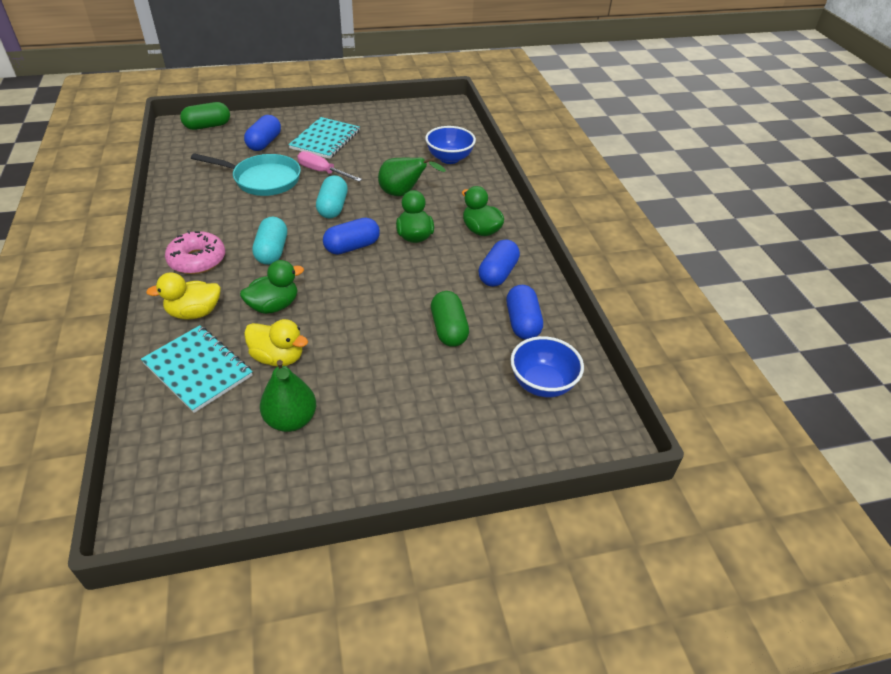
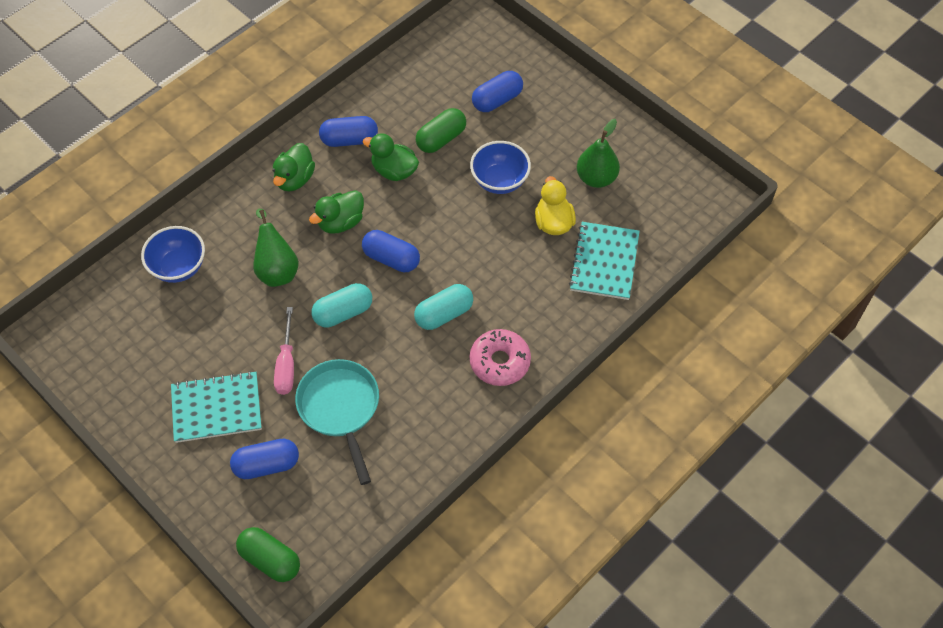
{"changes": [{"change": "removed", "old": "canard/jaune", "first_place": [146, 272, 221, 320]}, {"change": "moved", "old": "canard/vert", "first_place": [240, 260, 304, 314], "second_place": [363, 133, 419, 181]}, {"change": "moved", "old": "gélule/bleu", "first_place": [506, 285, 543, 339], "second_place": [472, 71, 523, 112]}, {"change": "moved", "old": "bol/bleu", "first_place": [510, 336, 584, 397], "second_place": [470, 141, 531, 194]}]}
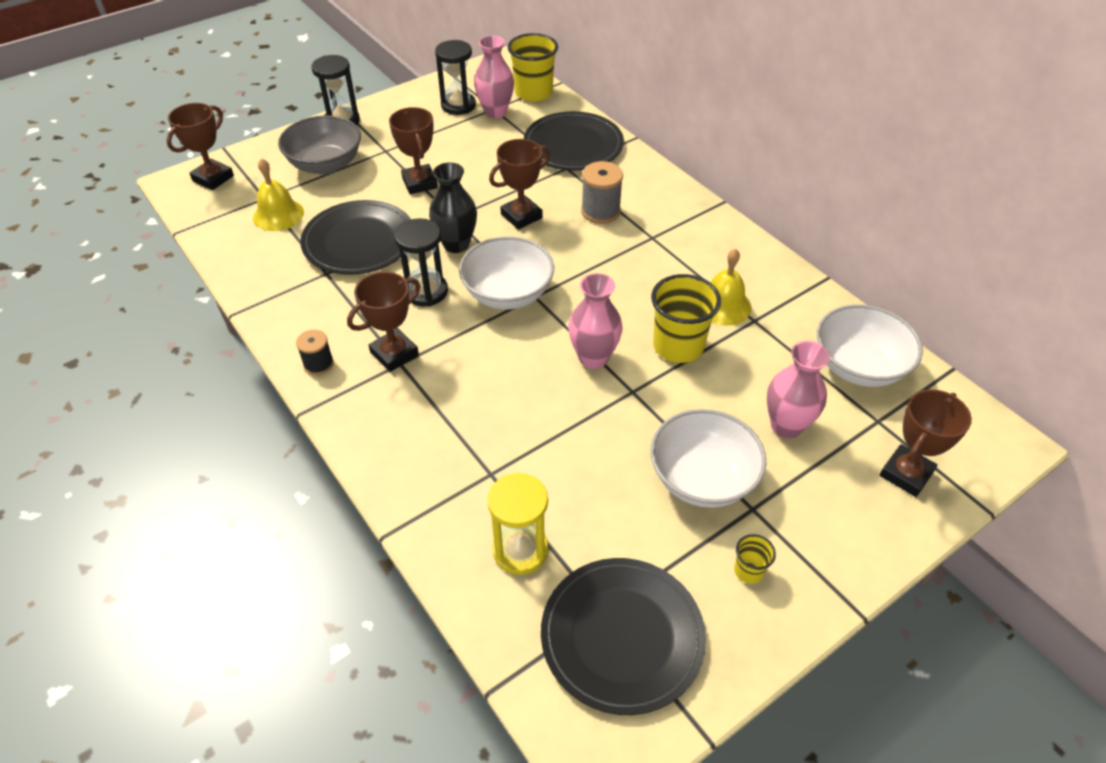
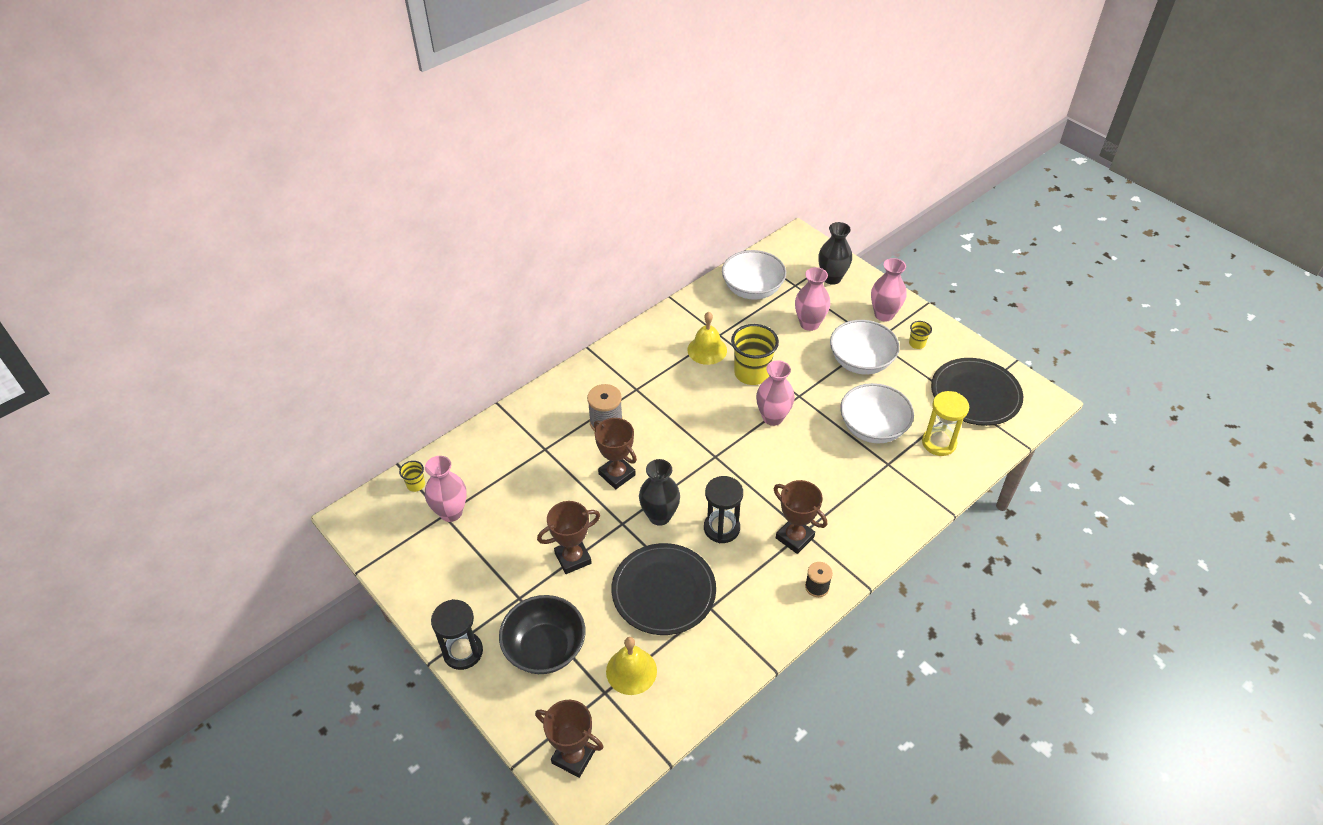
{"changes": [{"change": "removed", "old": "sablier/noir", "first_place": [435, 40, 476, 115]}, {"change": "removed", "old": "assiette/noir", "first_place": [524, 111, 624, 170]}, {"change": "added", "new": "vase/rose", "second_place": [871, 258, 907, 322]}, {"change": "moved", "old": "bol/blanc", "first_place": [459, 236, 554, 309], "second_place": [840, 383, 914, 444]}, {"change": "replaced", "old": "trophée/marron", "new": "vase/noir", "first_place": [880, 389, 972, 497], "second_place": [818, 222, 852, 285]}, {"change": "recoloured", "old": "bol/gris", "new": "bol/noir", "first_place": [278, 115, 361, 174], "second_place": [499, 595, 585, 674]}, {"change": "resized", "old": "gobelet/jaune", "first_place": [508, 33, 558, 102], "second_place": [399, 461, 425, 492], "factor": 0.47}]}
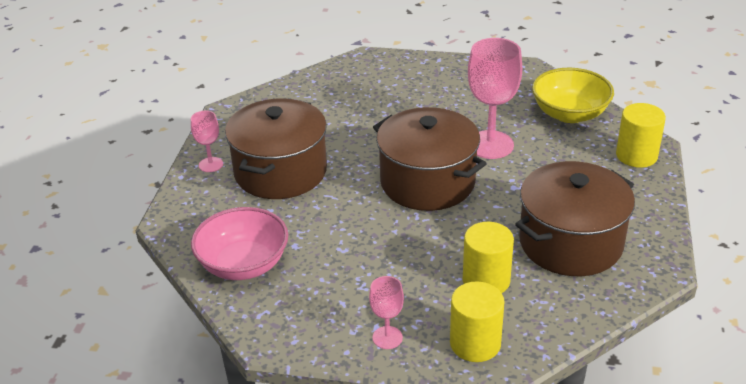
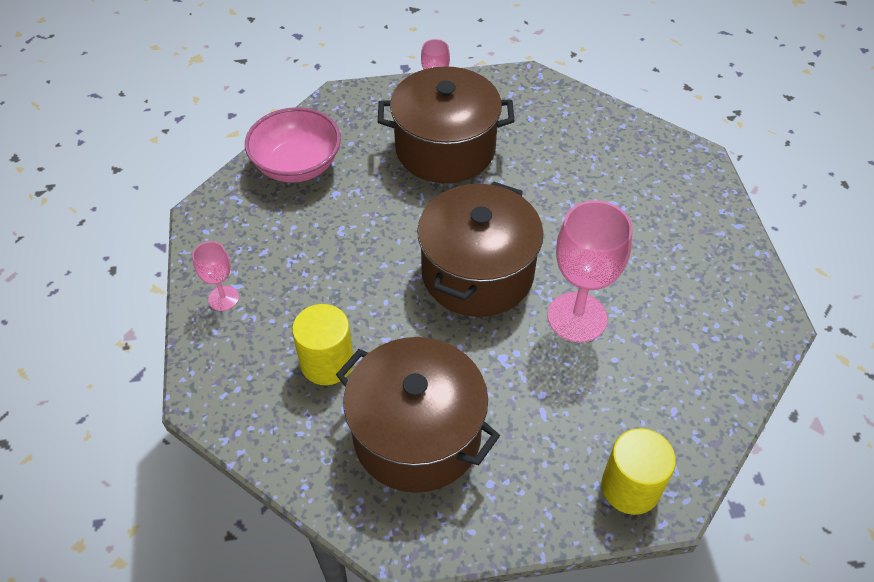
{"changes": [{"change": "removed", "old": "cylindre/jaune", "first_place": [450, 282, 505, 362]}, {"change": "removed", "old": "bol/jaune", "first_place": [532, 68, 614, 123]}]}
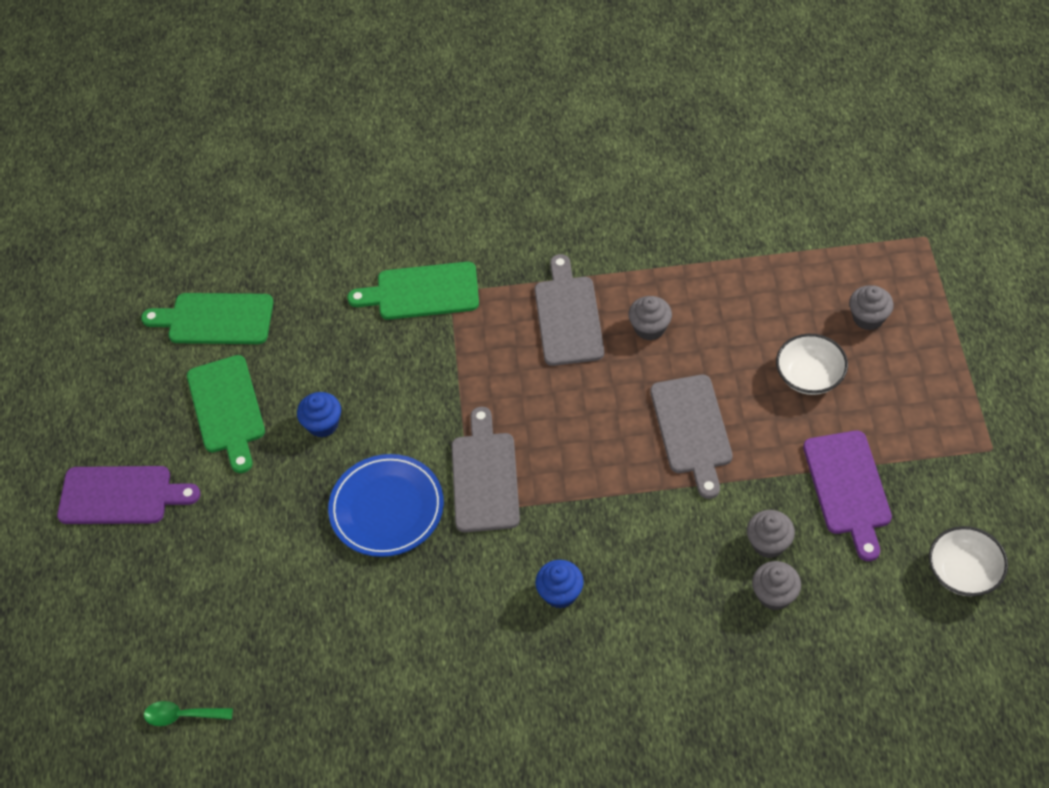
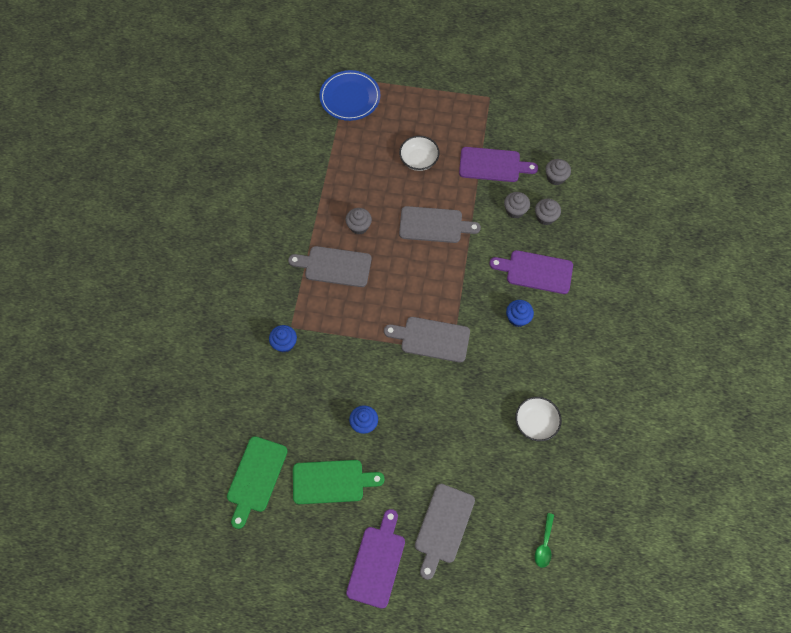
{"changes": [{"change": "added", "new": "planche à découper/gris", "second_place": [415, 484, 475, 580]}, {"change": "added", "new": "planche à découper/violet", "second_place": [489, 250, 573, 294]}, {"change": "moved", "old": "assiette/bleu", "first_place": [328, 454, 444, 557], "second_place": [319, 70, 380, 121]}, {"change": "moved", "old": "muffin/gris", "first_place": [849, 285, 894, 330], "second_place": [545, 159, 571, 185]}, {"change": "moved", "old": "bol/blanc", "first_place": [929, 526, 1008, 596], "second_place": [515, 397, 562, 441]}, {"change": "replaced", "old": "planche à découper/vert", "new": "muffin/bleu", "first_place": [347, 262, 479, 320], "second_place": [269, 325, 297, 352]}]}
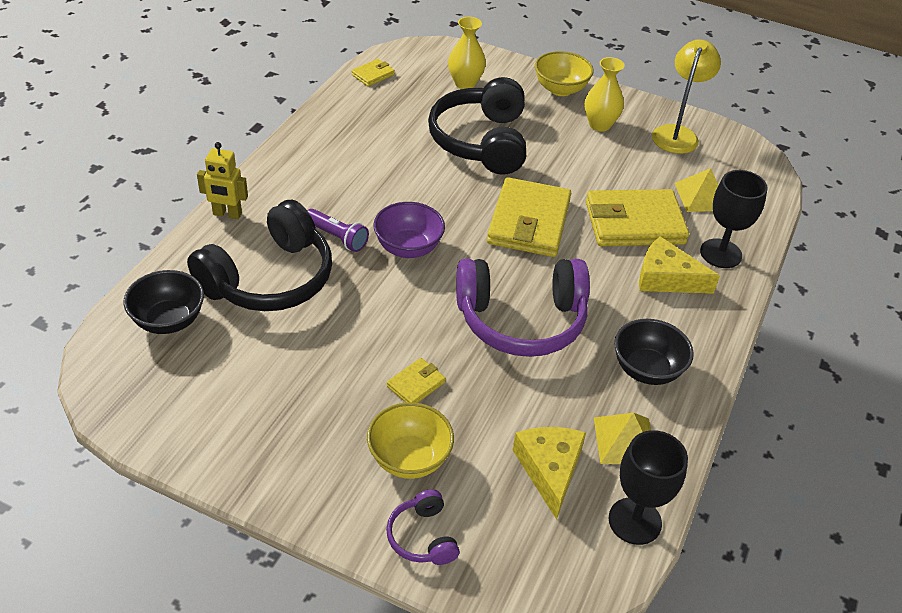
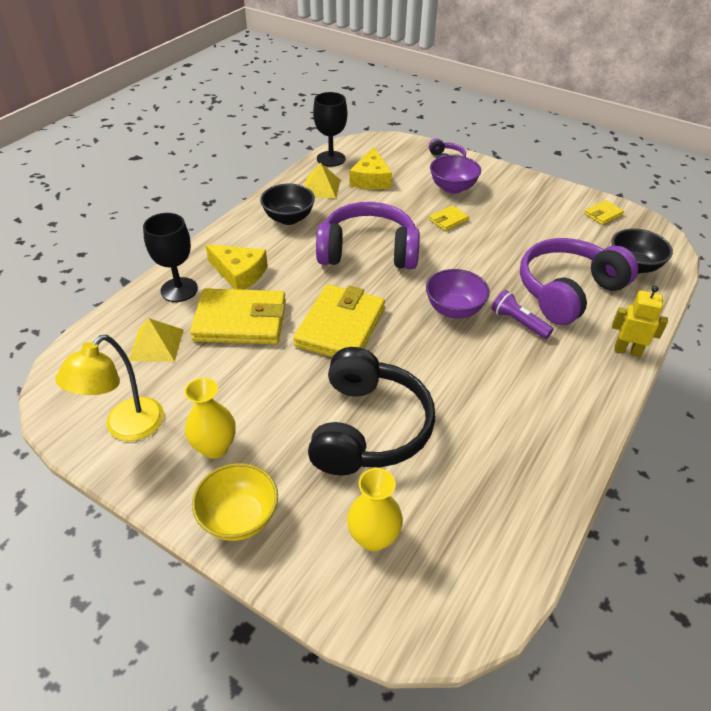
{"changes": [{"change": "moved", "old": "portefeuille/jaune", "first_place": [351, 59, 395, 87], "second_place": [584, 200, 624, 225]}, {"change": "recoloured", "old": "casque audio/noir", "new": "casque audio/violet", "first_place": [187, 200, 332, 311], "second_place": [520, 238, 638, 325]}, {"change": "recoloured", "old": "bol/jaune", "new": "bol/violet", "first_place": [367, 402, 454, 479], "second_place": [430, 155, 481, 194]}]}
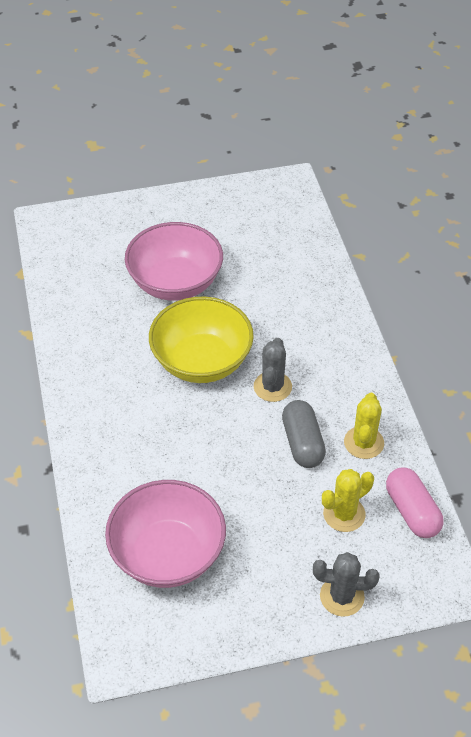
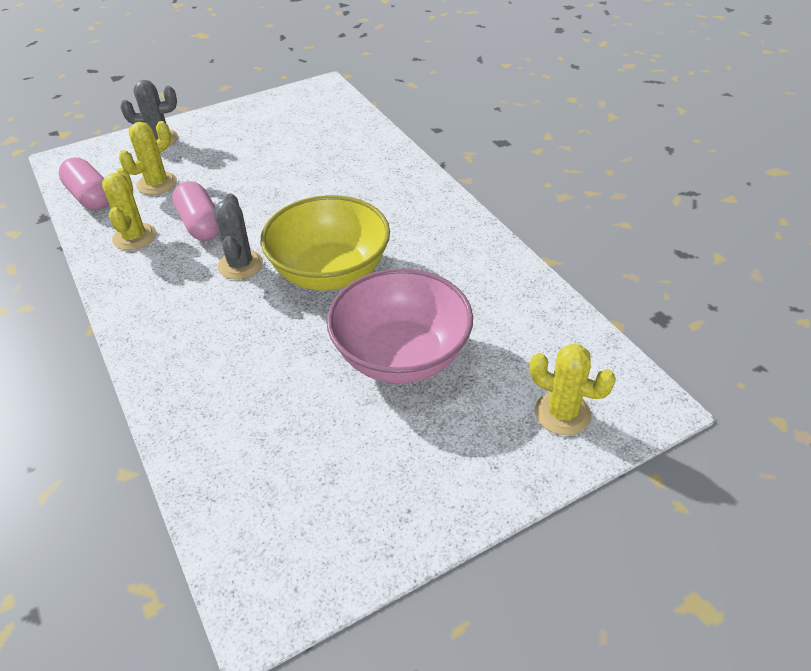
{"changes": [{"change": "removed", "old": "bol/rose", "first_place": [105, 480, 226, 588]}, {"change": "added", "new": "cactus/jaune", "second_place": [530, 344, 616, 435]}, {"change": "recoloured", "old": "gélule/gris", "new": "gélule/rose", "first_place": [282, 400, 326, 468], "second_place": [172, 181, 219, 241]}]}
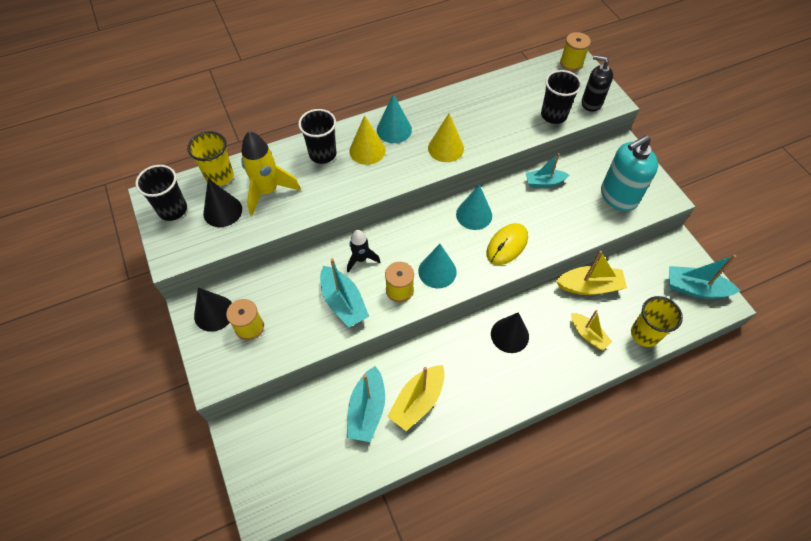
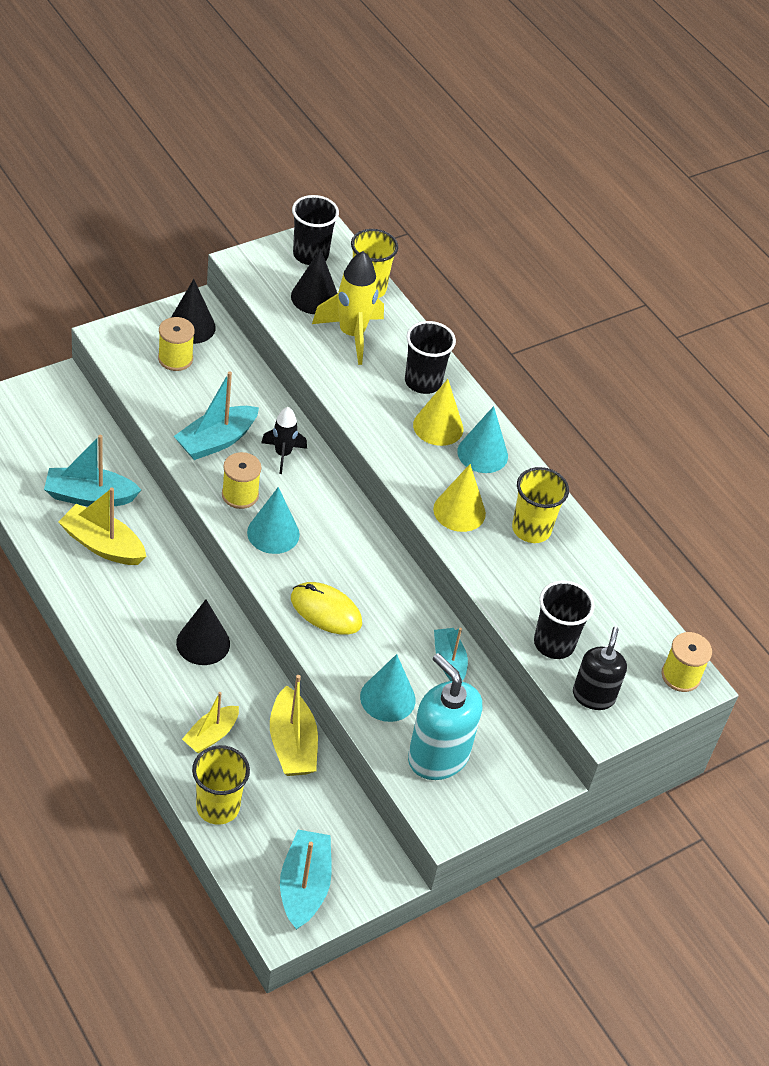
{"changes": [{"change": "added", "new": "gobelet/jaune", "second_place": [512, 467, 569, 543]}, {"change": "moved", "old": "cône/turquoise", "first_place": [456, 184, 492, 230], "second_place": [360, 654, 416, 722]}]}
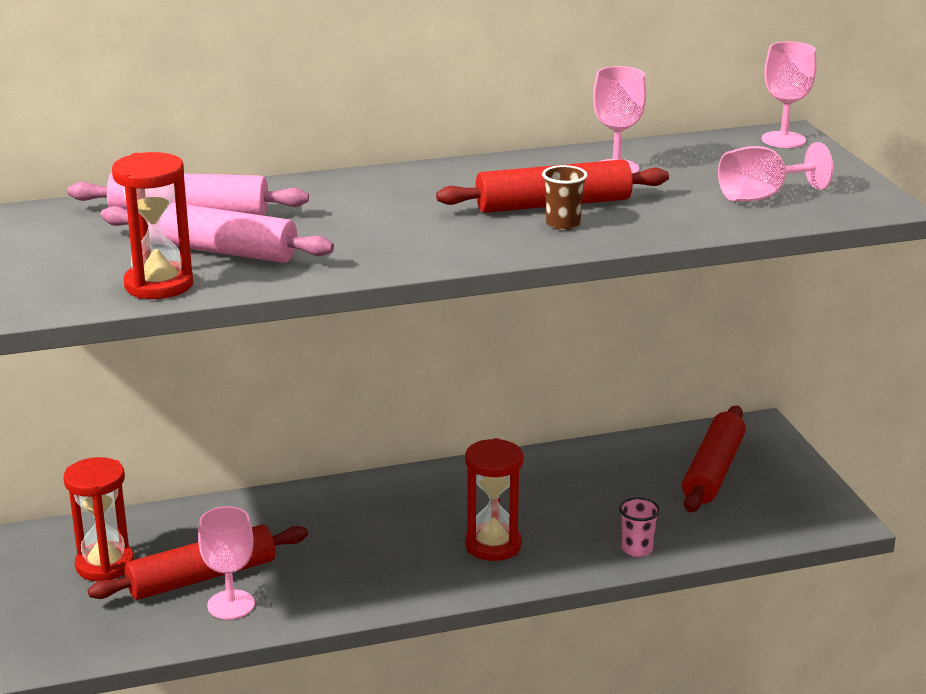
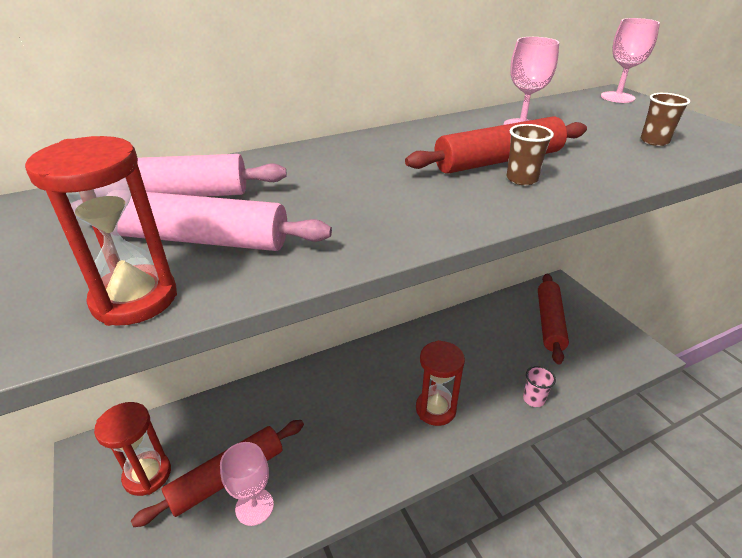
{"changes": [{"change": "replaced", "old": "verre à pied/rose", "new": "gobelet/marron", "first_place": [718, 142, 833, 201], "second_place": [641, 93, 690, 146]}]}
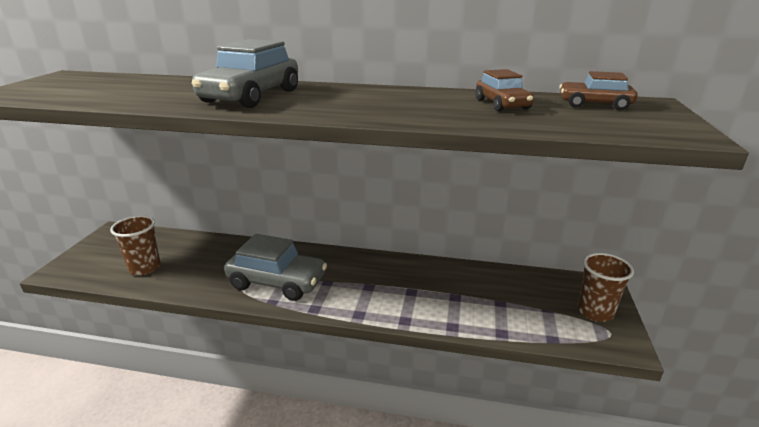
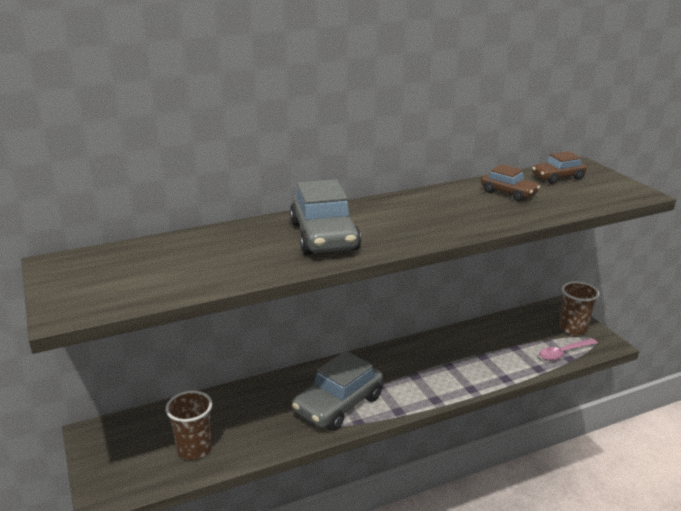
{"changes": [{"change": "added", "new": "cuillère/rose", "second_place": [539, 339, 598, 361]}, {"change": "turned", "old": "voiture/gris", "first_place": [224, 234, 327, 301], "second_place": [292, 351, 383, 431], "degrees": 150}]}
